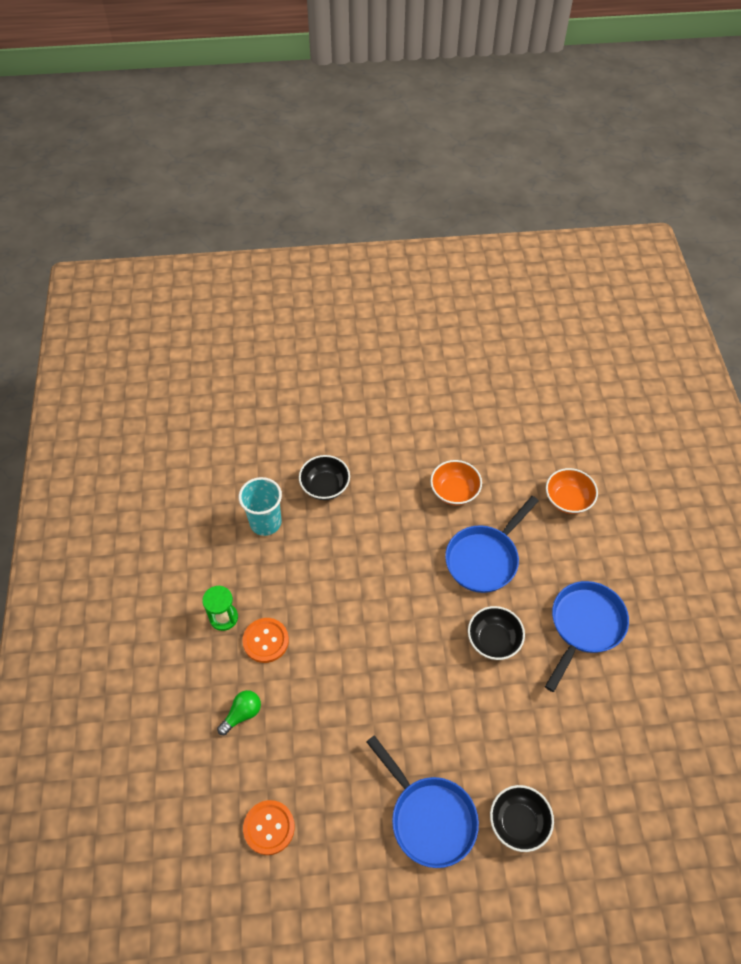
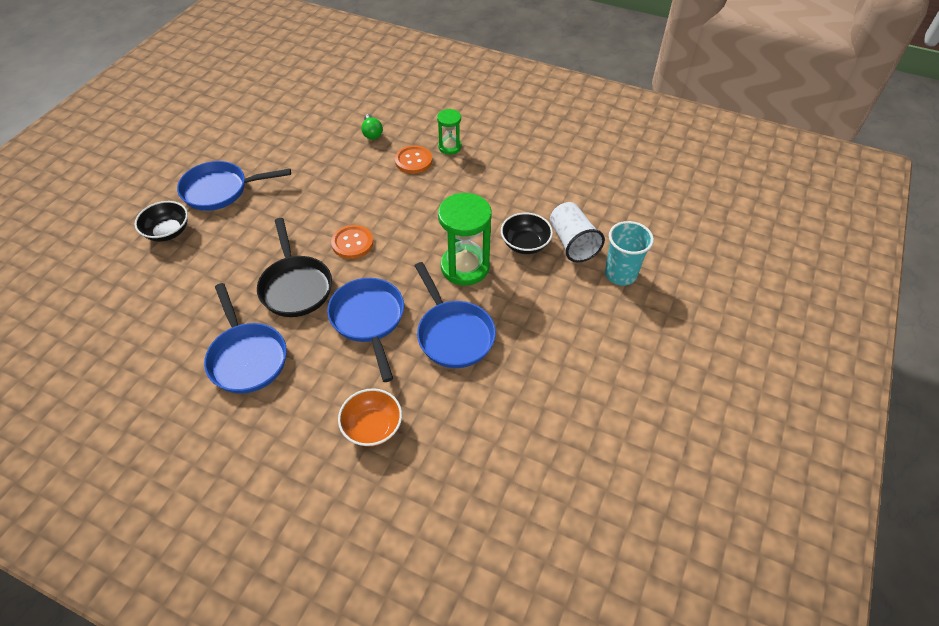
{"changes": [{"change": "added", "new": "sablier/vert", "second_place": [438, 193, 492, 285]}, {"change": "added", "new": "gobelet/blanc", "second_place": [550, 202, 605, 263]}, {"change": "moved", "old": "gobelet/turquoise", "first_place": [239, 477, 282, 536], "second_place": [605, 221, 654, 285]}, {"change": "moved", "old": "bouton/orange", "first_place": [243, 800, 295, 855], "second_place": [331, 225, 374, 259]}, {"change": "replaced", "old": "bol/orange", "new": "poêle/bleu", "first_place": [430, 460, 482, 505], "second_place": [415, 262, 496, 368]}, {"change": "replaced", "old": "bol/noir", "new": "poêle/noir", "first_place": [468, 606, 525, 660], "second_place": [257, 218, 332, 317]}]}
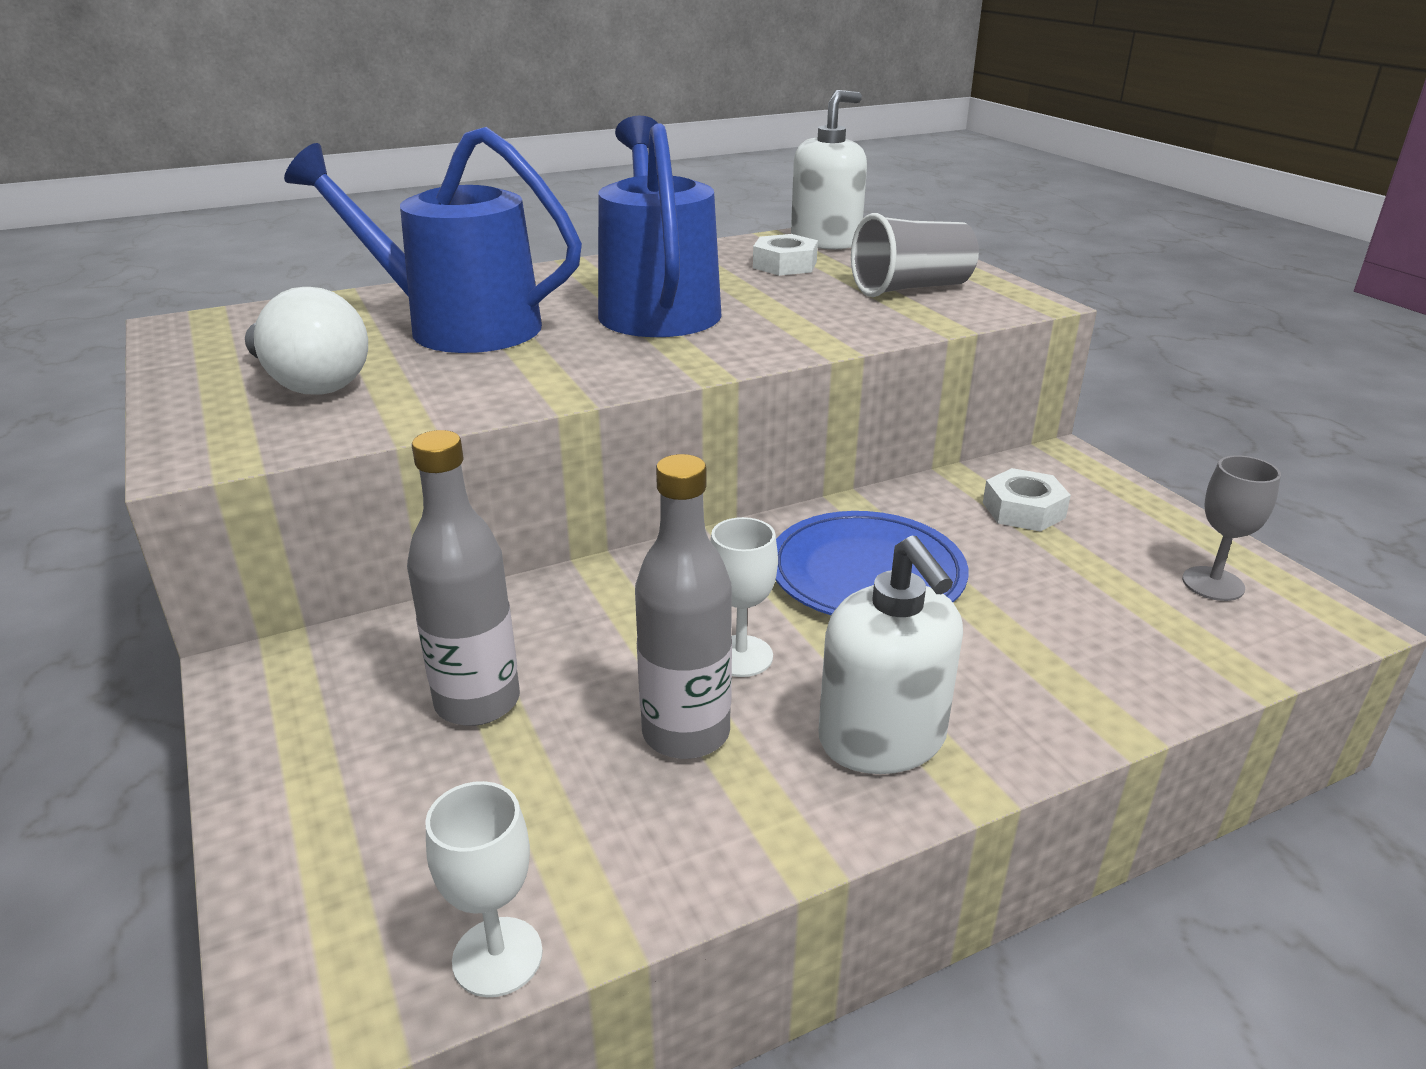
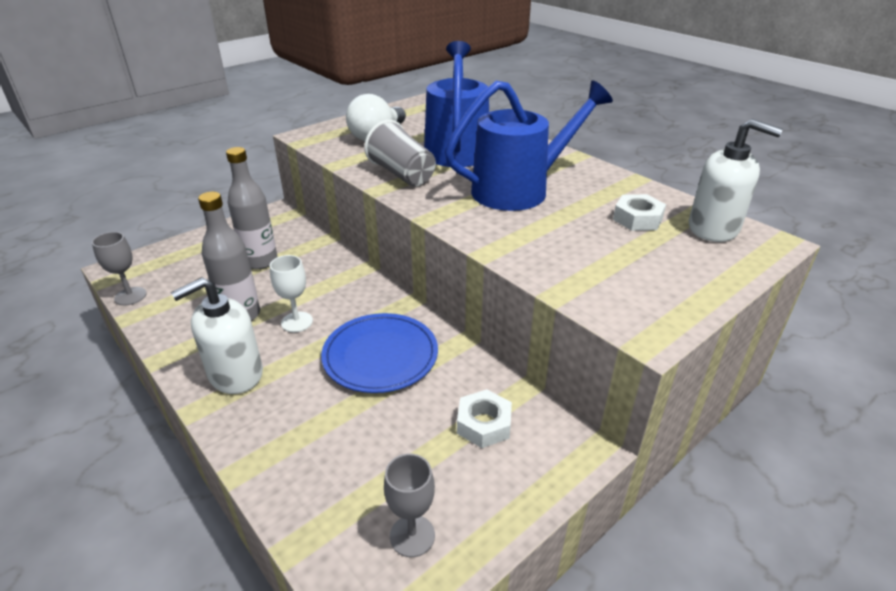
{"changes": [{"change": "moved", "old": "gobelet/gris", "first_place": [851, 213, 979, 297], "second_place": [364, 120, 436, 187]}, {"change": "recoloured", "old": "verre à pied/blanc", "new": "verre à pied/gris", "first_place": [425, 781, 543, 997], "second_place": [92, 232, 147, 306]}]}
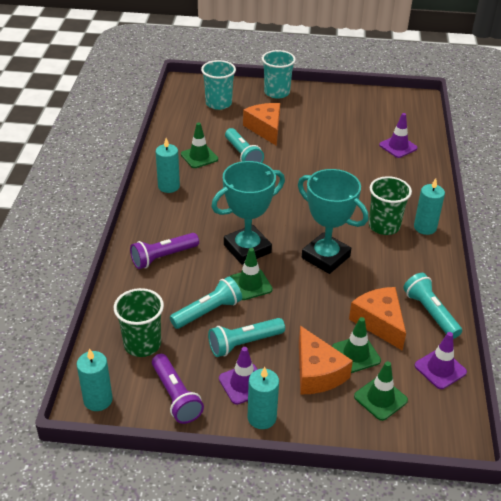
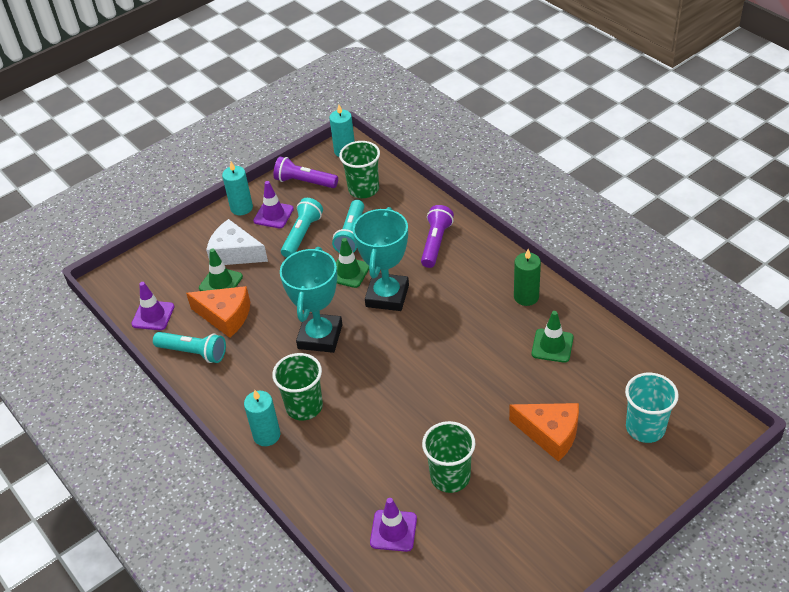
{"changes": [{"change": "removed", "old": "lampe de poche/turquoise", "first_place": [225, 128, 264, 163]}, {"change": "removed", "old": "gobelet/turquoise", "first_place": [262, 50, 296, 99]}, {"change": "removed", "old": "cône de chantier/vert", "first_place": [354, 361, 408, 421]}, {"change": "added", "new": "gobelet/vert", "second_place": [422, 421, 475, 493]}, {"change": "recoloured", "old": "bougie/turquoise", "new": "bougie/vert", "first_place": [156, 138, 180, 193], "second_place": [514, 249, 541, 306]}, {"change": "recoloured", "old": "fromage/orange", "new": "fromage/blanc", "first_place": [299, 326, 353, 394], "second_place": [206, 219, 268, 265]}, {"change": "turned", "old": "trophée/turquoise", "first_place": [298, 169, 368, 274], "second_place": [280, 247, 343, 353], "degrees": -75}]}
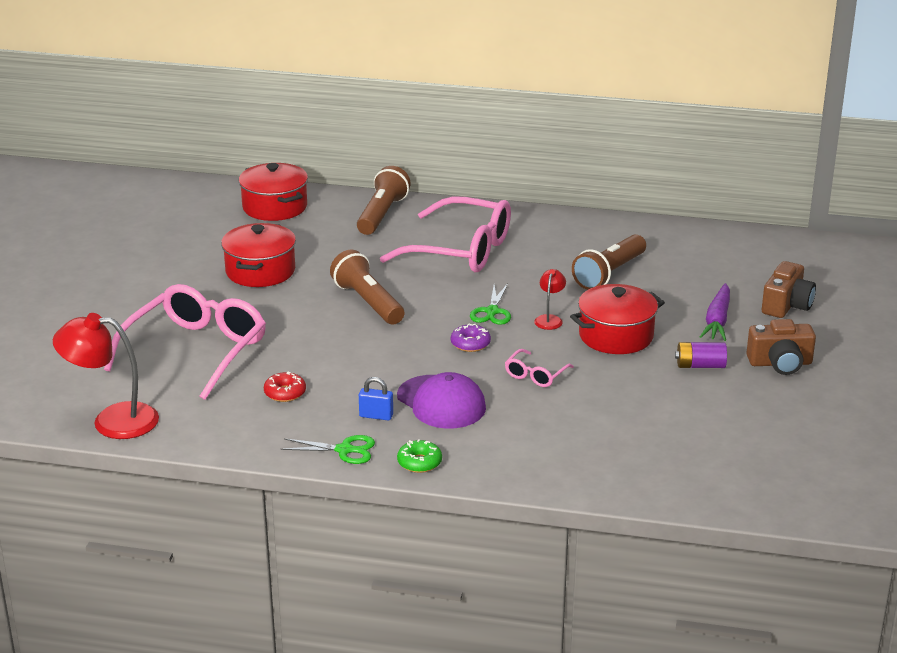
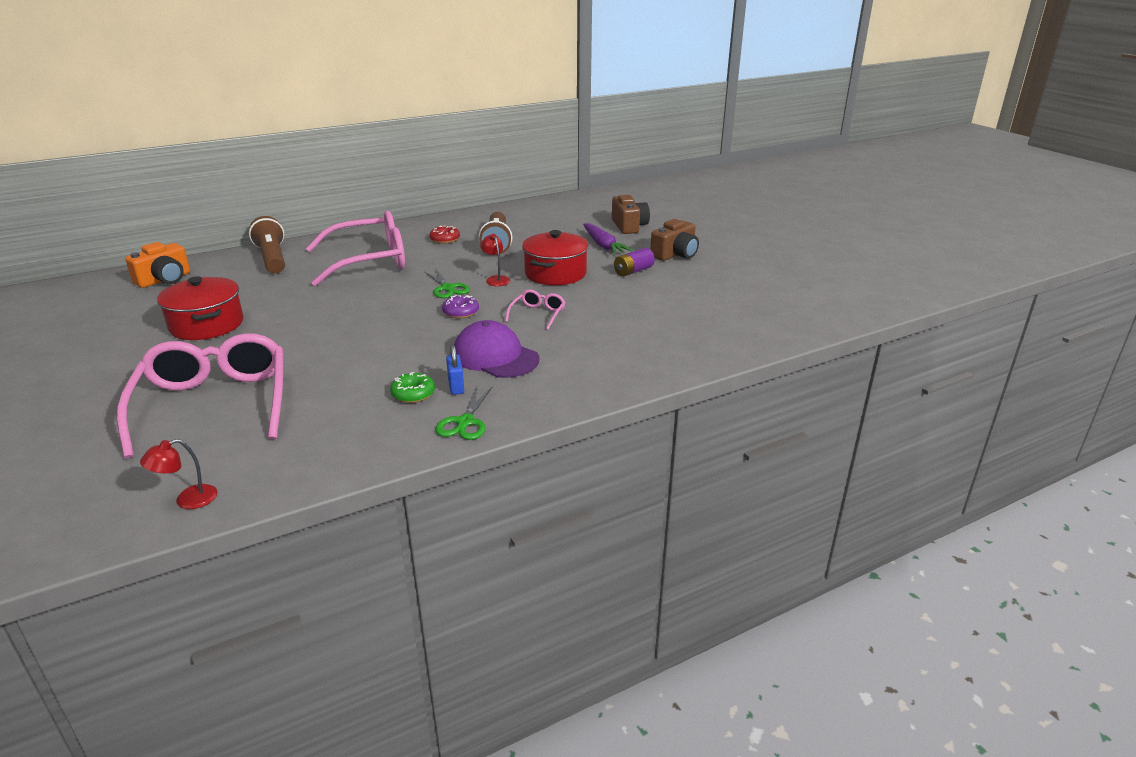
{"changes": [{"change": "removed", "old": "lampe de poche/marron", "first_place": [330, 250, 404, 324]}, {"change": "moved", "old": "beignet/rouge", "first_place": [264, 372, 306, 402], "second_place": [429, 226, 460, 244]}, {"change": "moved", "old": "beignet/vert", "first_place": [397, 439, 442, 473], "second_place": [390, 372, 435, 403]}, {"change": "replaced", "old": "marmite/rouge", "new": "appareil photo/orange", "first_place": [239, 163, 308, 221], "second_place": [125, 242, 190, 288]}, {"change": "turned", "old": "ciseaux/vert", "first_place": [281, 435, 375, 464], "second_place": [435, 387, 492, 440], "degrees": 135}, {"change": "turned", "old": "cadenas/bleu", "first_place": [359, 377, 393, 421], "second_place": [446, 345, 464, 395], "degrees": -75}, {"change": "turned", "old": "casquette/violet", "first_place": [397, 372, 486, 429], "second_place": [454, 320, 539, 378], "degrees": -150}, {"change": "turned", "old": "lunettes/rose", "first_place": [505, 349, 574, 387], "second_place": [505, 290, 565, 330], "degrees": -150}, {"change": "resized", "old": "lampe/rouge", "first_place": [53, 313, 159, 439], "second_place": [140, 439, 217, 509], "factor": 0.49}]}
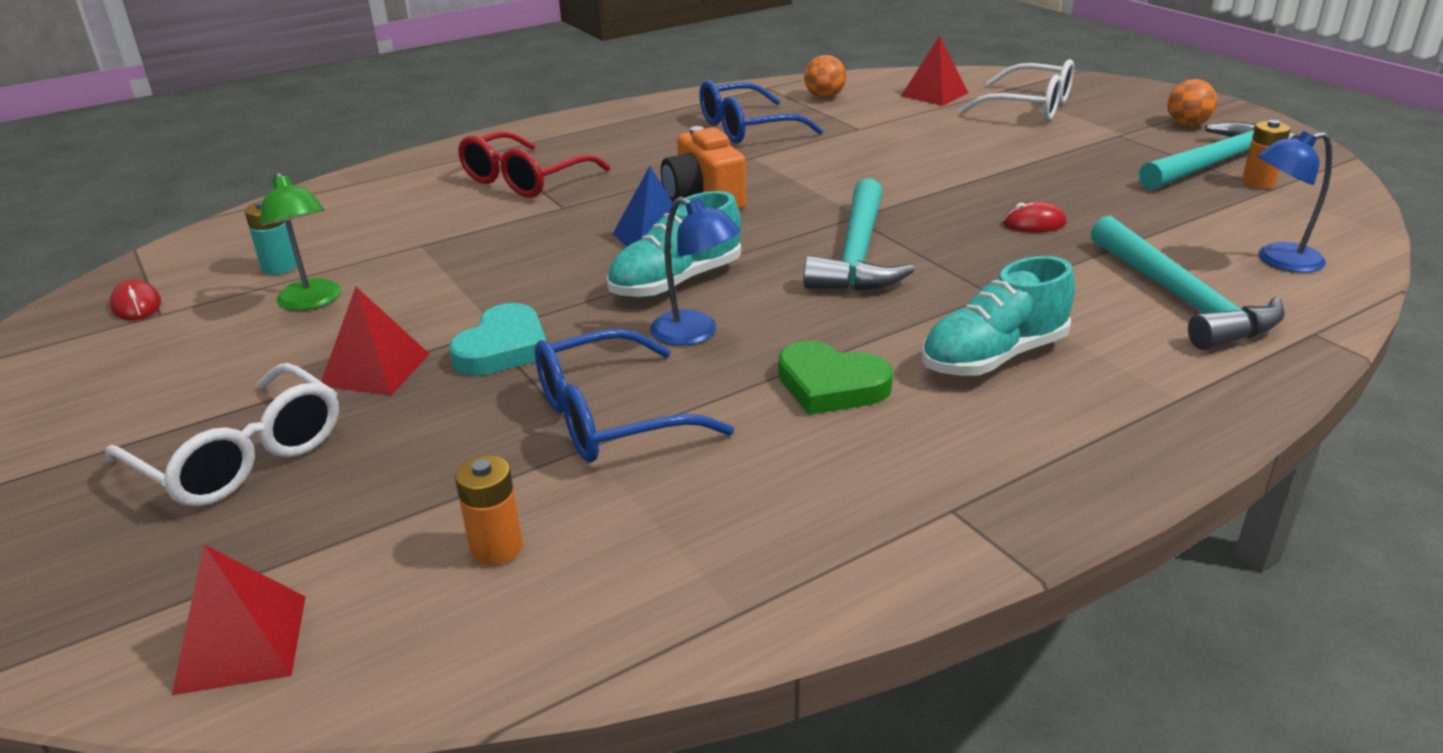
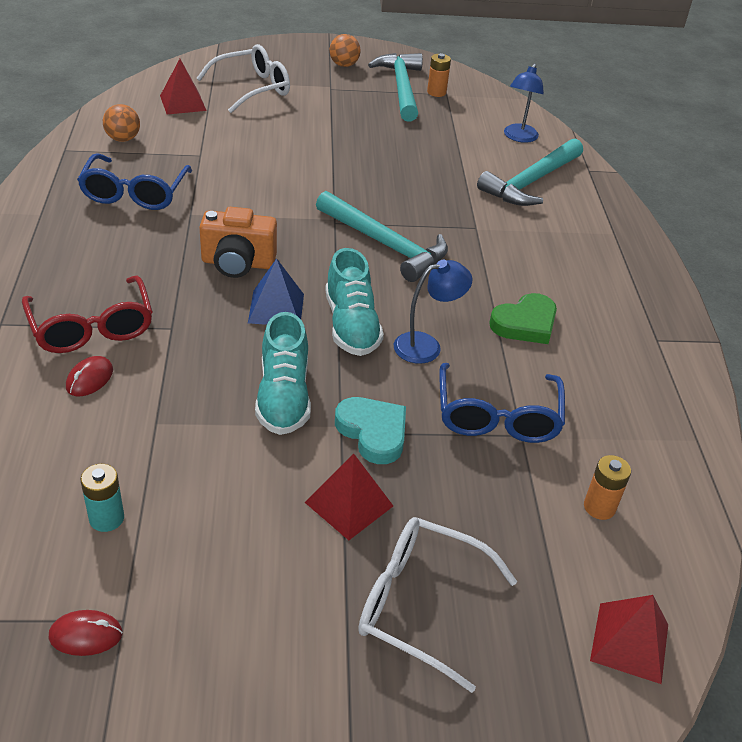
{"changes": [{"change": "removed", "old": "lampe/vert", "first_place": [260, 171, 341, 311]}, {"change": "moved", "old": "chaussure/turquoise", "first_place": [921, 256, 1075, 376], "second_place": [255, 312, 311, 435]}, {"change": "moved", "old": "souris/rouge", "first_place": [1003, 202, 1067, 233], "second_place": [66, 356, 113, 396]}, {"change": "turned", "old": "lunettes/blanc", "first_place": [105, 363, 339, 507], "second_place": [358, 517, 517, 693], "degrees": -135}, {"change": "turned", "old": "marteau/turquoise", "first_place": [1091, 216, 1285, 350], "second_place": [477, 139, 583, 206], "degrees": 120}]}
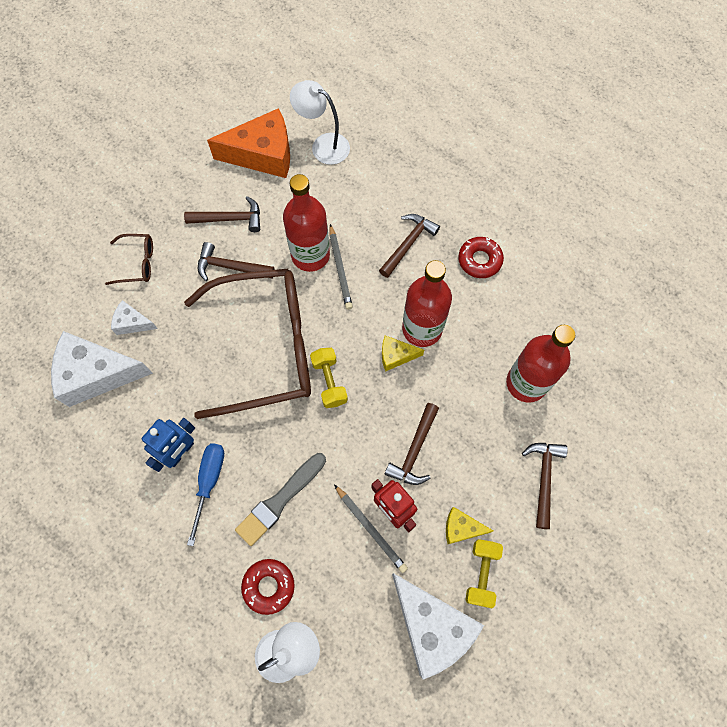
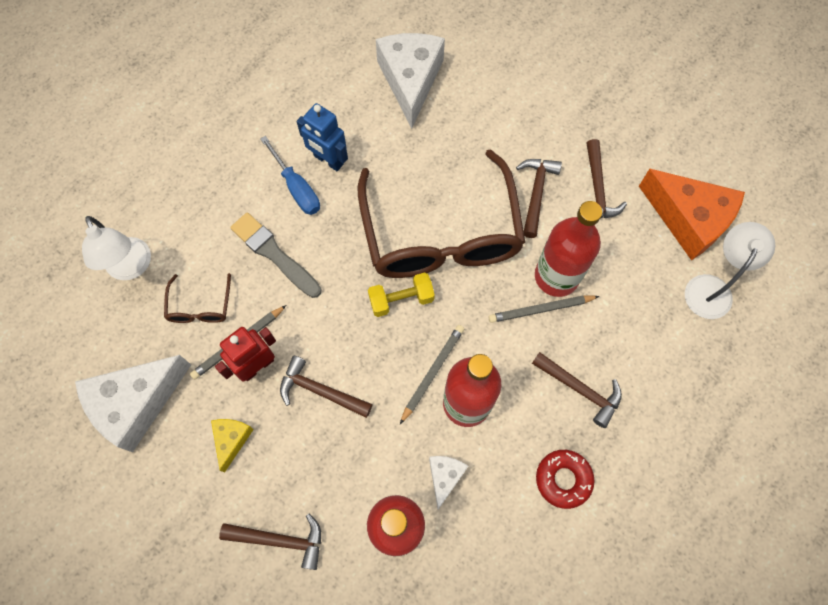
{"changes": [{"change": "removed", "old": "beignet/rouge", "first_place": [241, 559, 295, 615]}, {"change": "removed", "old": "haltère/jaune", "first_place": [465, 539, 503, 608]}, {"change": "moved", "old": "lunettes/marron", "first_place": [105, 234, 153, 285], "second_place": [164, 273, 231, 323]}, {"change": "moved", "old": "fromage/blanc", "first_place": [111, 300, 158, 335], "second_place": [429, 456, 468, 509]}, {"change": "replaced", "old": "fromage/jaune", "new": "crayon/gris", "first_place": [382, 336, 424, 372], "second_place": [400, 325, 464, 424]}, {"change": "turned", "old": "tournevis/bleu", "first_place": [187, 443, 224, 546], "second_place": [261, 136, 320, 215], "degrees": 45}, {"change": "turned", "old": "fromage/orange", "first_place": [207, 108, 290, 178], "second_place": [639, 169, 745, 260], "degrees": -45}]}
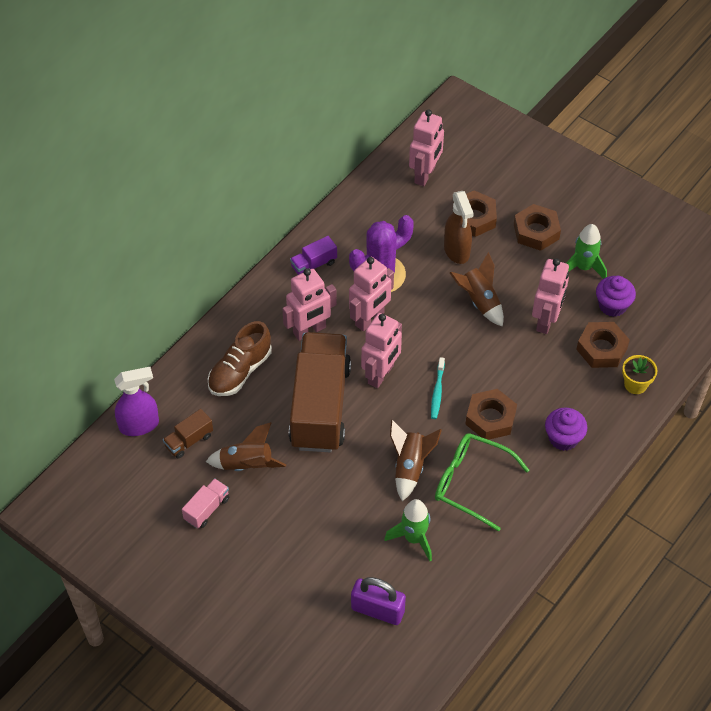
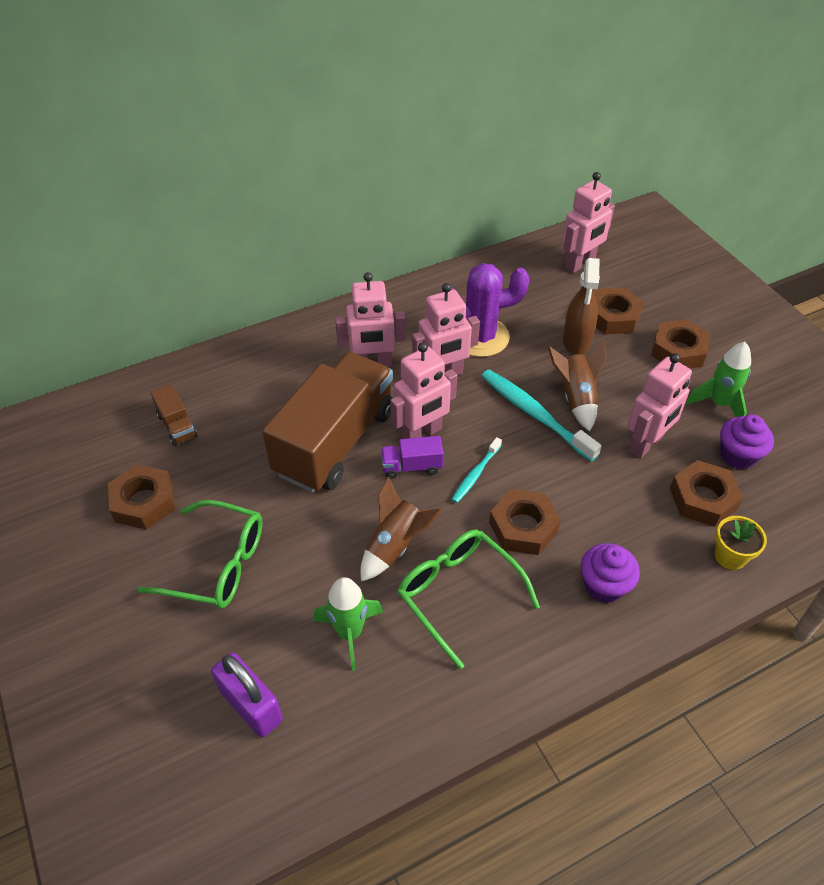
{"changes": [{"change": "removed", "old": "vaporisateur/violet", "first_place": [114, 367, 159, 436]}, {"change": "removed", "old": "fusée/marron", "first_place": [206, 422, 286, 471]}, {"change": "removed", "old": "chaussure/marron", "first_place": [208, 321, 272, 396]}, {"change": "added", "new": "lunettes/vert", "second_place": [137, 500, 263, 609]}, {"change": "added", "new": "brosse à dents/turquoise", "second_place": [481, 370, 601, 462]}, {"change": "moved", "old": "camion/violet", "first_place": [290, 236, 337, 275], "second_place": [381, 436, 443, 479]}, {"change": "replaced", "old": "camion/rose", "new": "écrou/marron", "first_place": [182, 478, 229, 528], "second_place": [108, 464, 175, 530]}, {"change": "turned", "old": "camion/marron", "first_place": [163, 409, 213, 459], "second_place": [151, 384, 197, 446], "degrees": -105}]}
